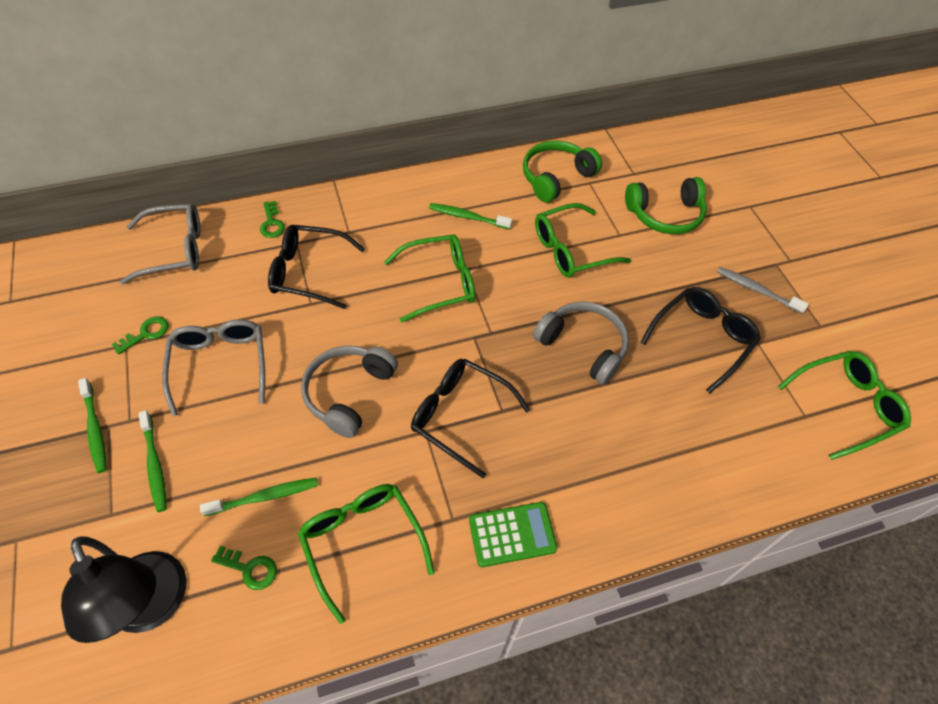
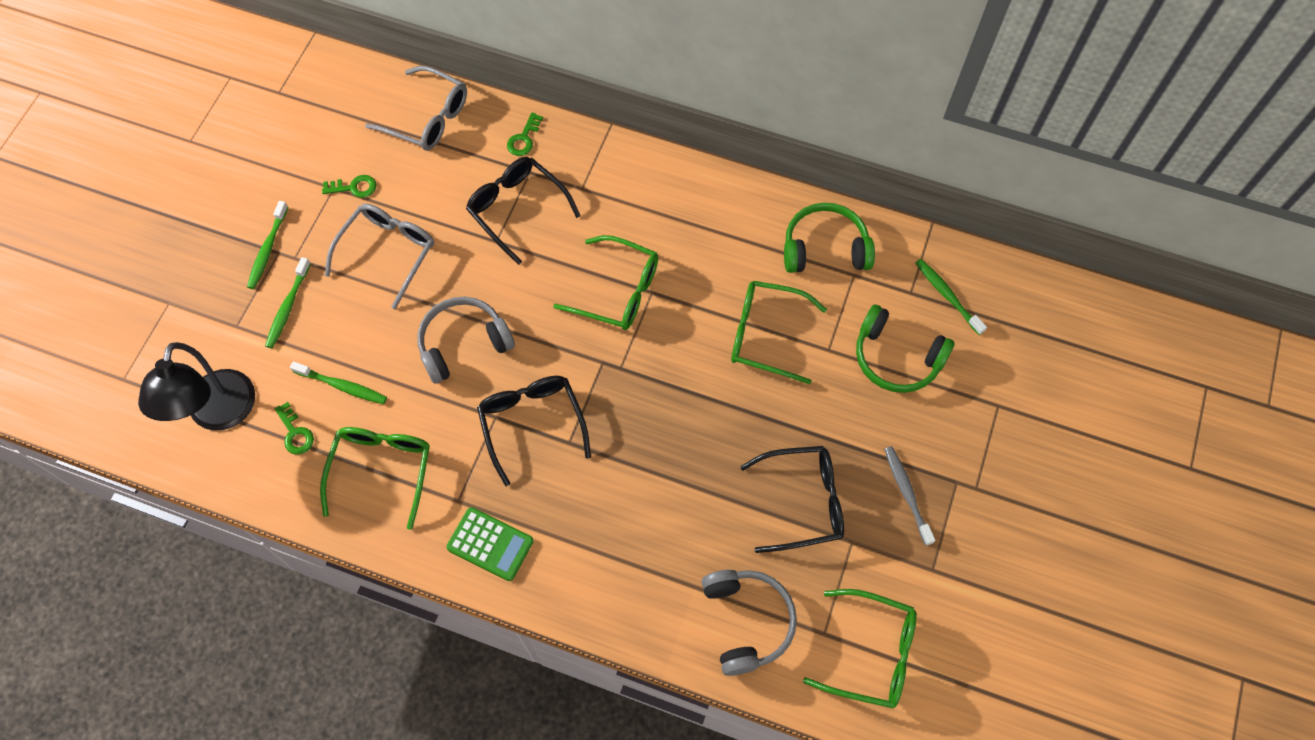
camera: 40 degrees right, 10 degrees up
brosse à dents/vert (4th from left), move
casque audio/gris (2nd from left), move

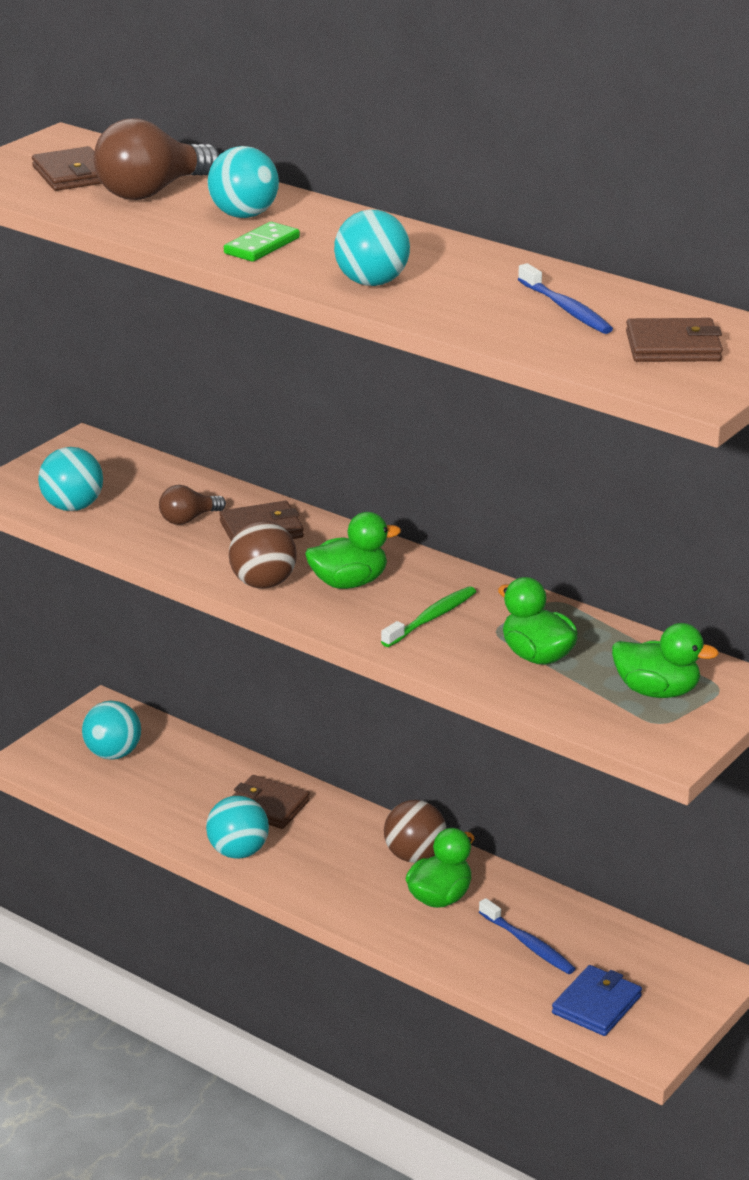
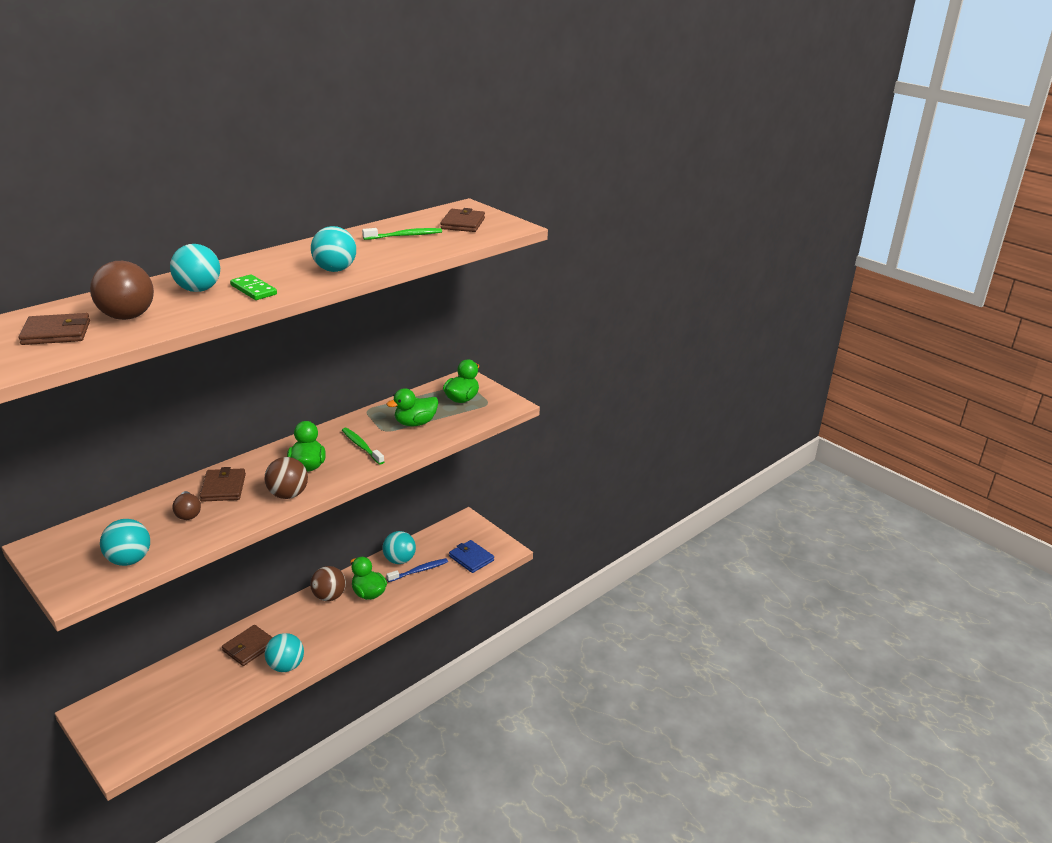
camera: 80 degrees left, 0 degrees up
brosse à dents/bleu (2nd from left) => brosse à dents/vert (2nd from left)
balle/turquoise (2nd from left in the first image) => balle/turquoise (5th from left), move

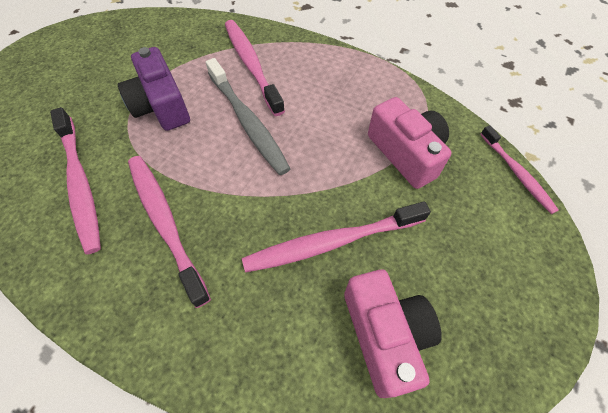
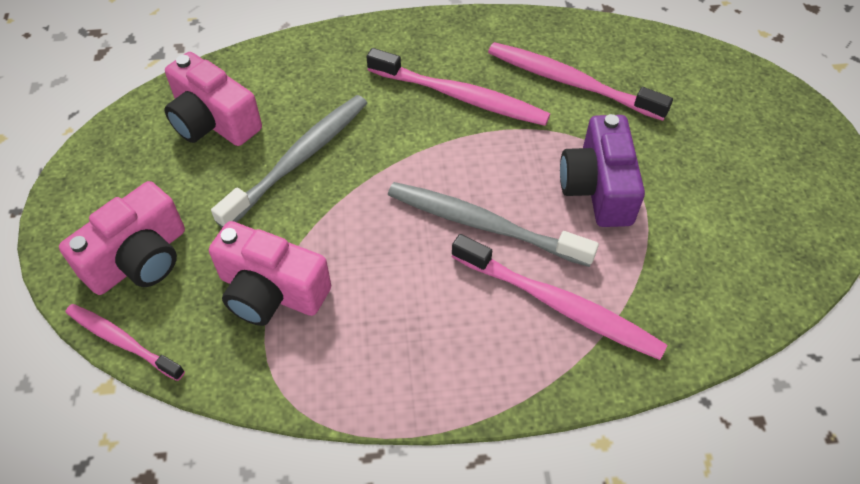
camera: 145 degrees right, 5 degrees down
appareil photo/violet, 120 degrees counterclockwise
brosse à dents/rose (4th from left) => brosse à dents/gris (1st from left)
nothing => appareil photo/rose (1st from left)

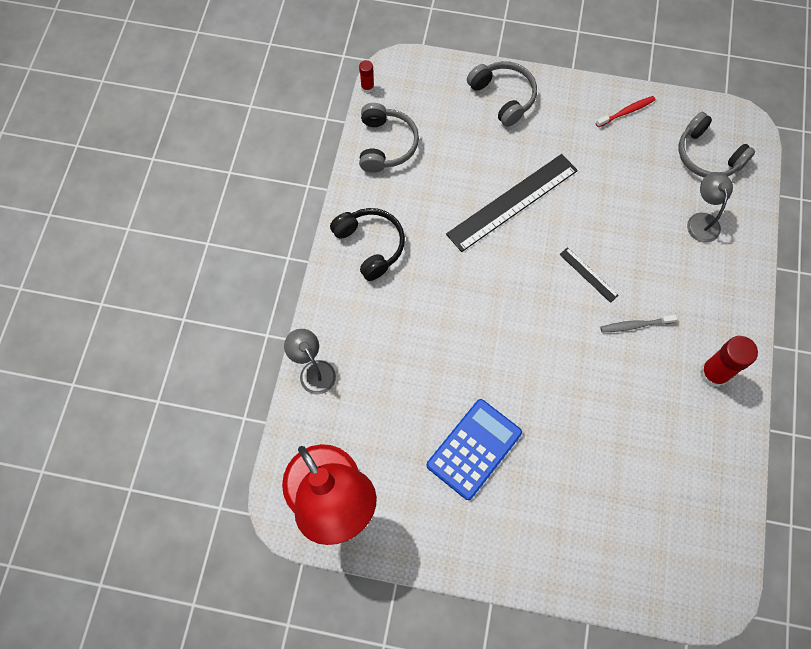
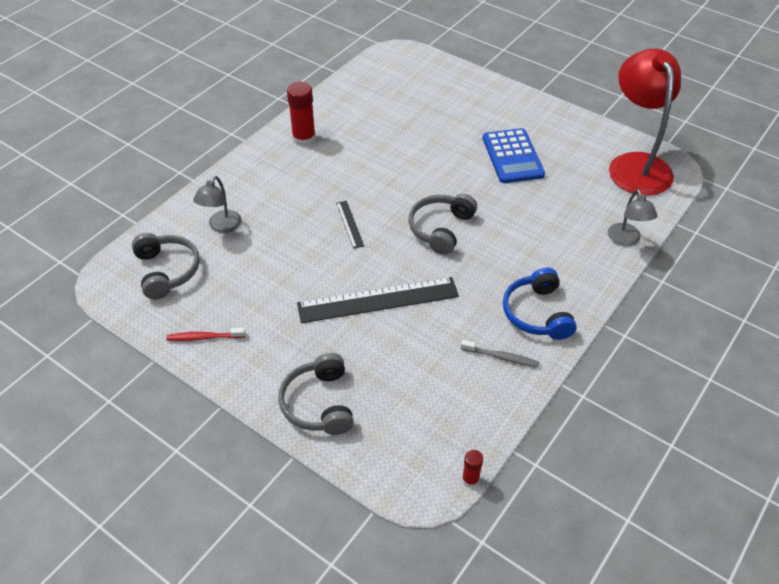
camera: 155 degrees left, 20 degrees down
casque audio/gris (1st from left in the first image) => casque audio/gris (3rd from left), move
casque audio/noir => casque audio/bleu
brosse à dents/gris, move
calculatrice/bleu, 75 degrees counterclockwise

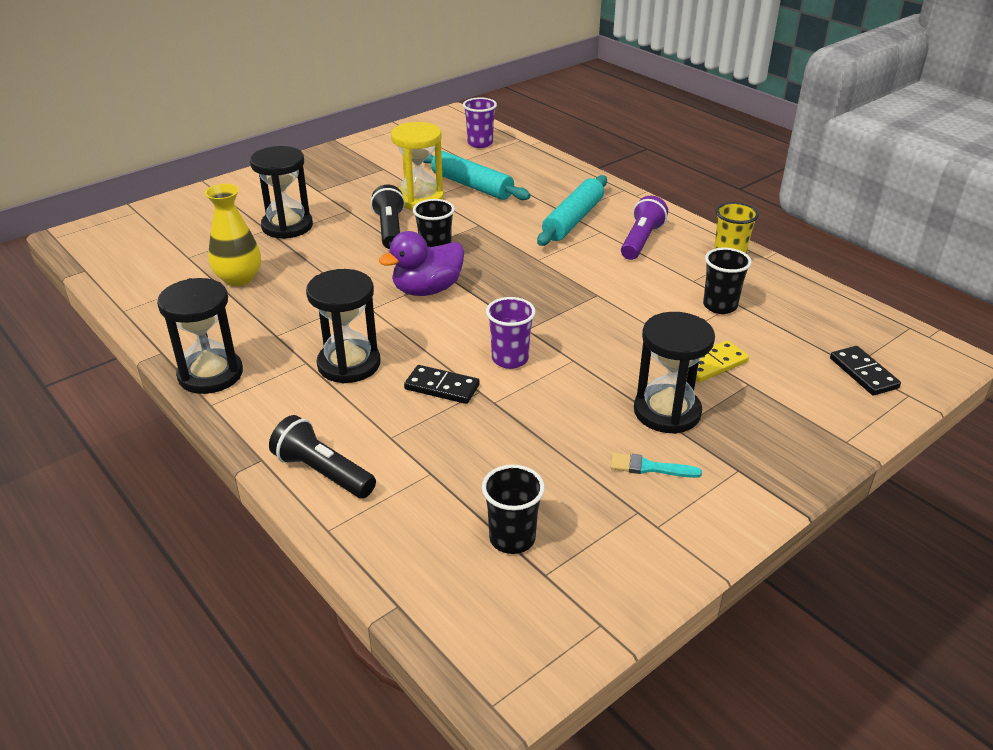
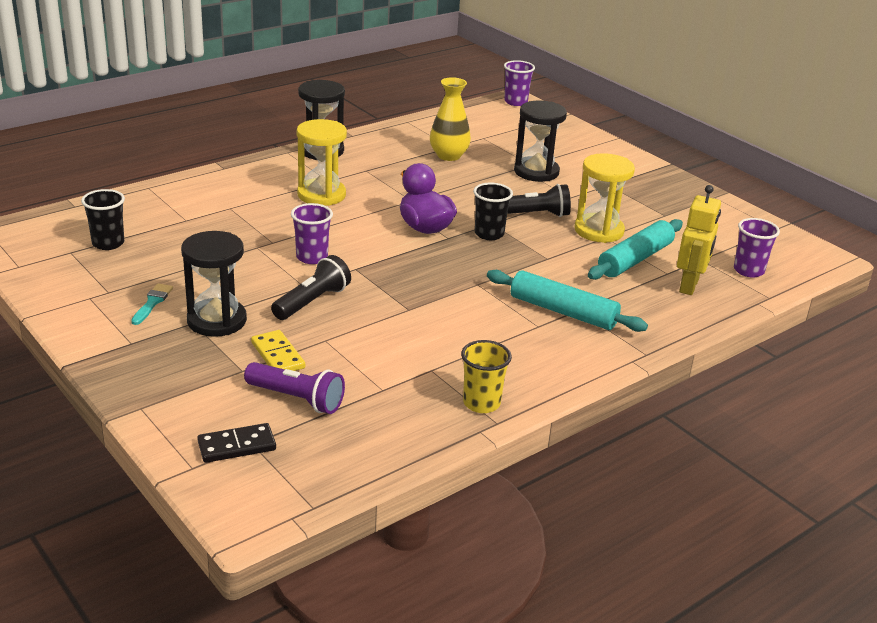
camera: 90 degrees right, 5 degrees down
lampe de poche/violet, move
gobelet/noir (3rd from left) => nothing
sablier/noir (3rd from left) => sablier/jaune (1st from left)
domino/noir (1st from left) => nothing
lampe de poche/noir (1st from left), move
nothing => gobelet/violet (2nd from left)
nothing => robot/jaune

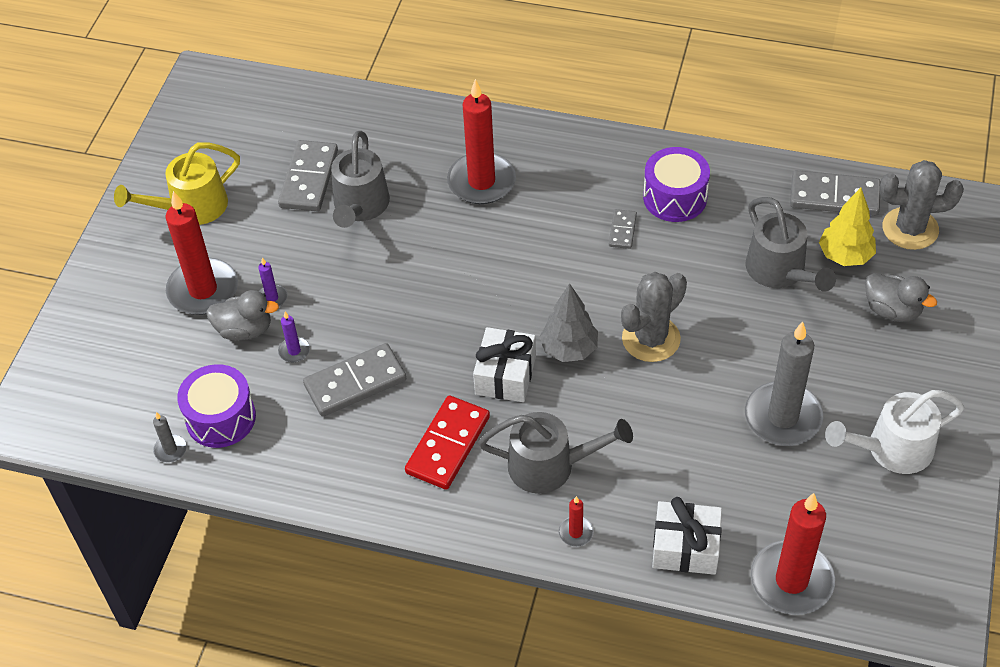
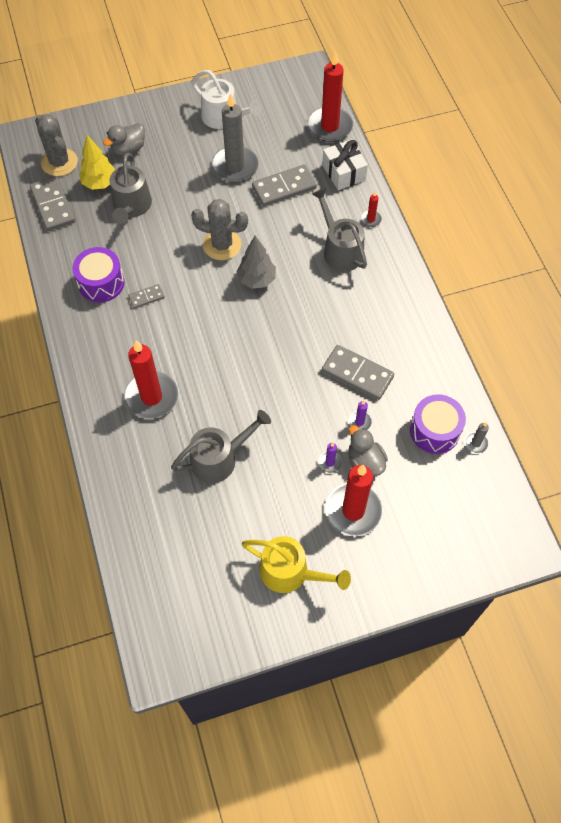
camera: 125 degrees left, 10 degrees up
domino/gris (1st from left in the first image) => domino/gris (3rd from left), move
arrosoir/gris (3rd from left in the first image) => arrosoir/gris (1st from left), 150 degrees clockwise
canard/gris (2nd from left in the first image) => canard/gris (1st from left), 135 degrees counterclockwise
cadeau/blanc (1st from left) => nothing
domino/rouge => nothing

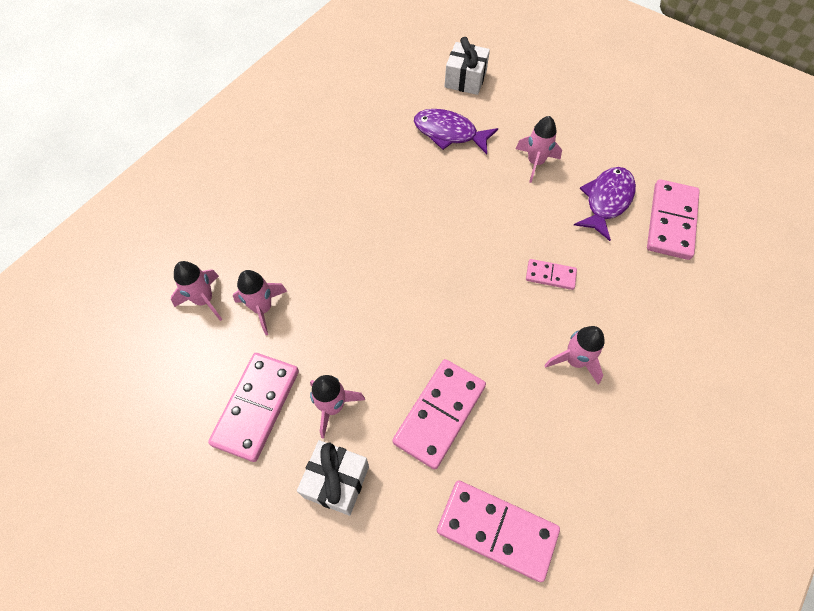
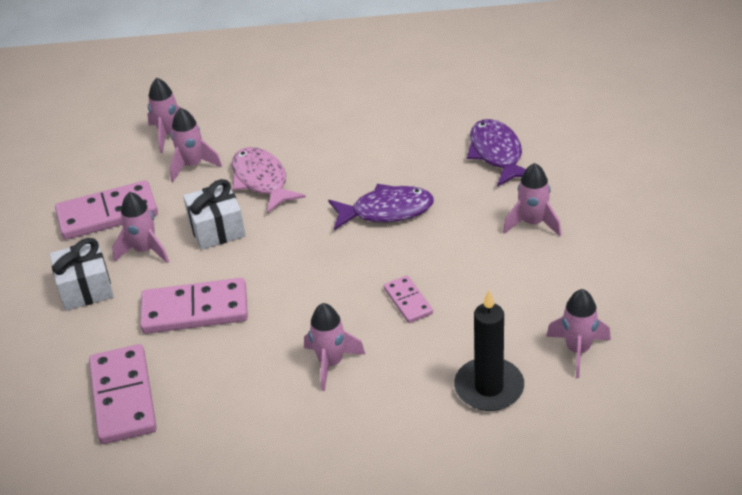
camera: 55 degrees right, 20 degrees down
cadeau/blanc (2nd from left), move
poisson/violet (2nd from left in the first image) => poisson/violet (1st from left), move
domino/rose (5th from left) => fusée/rose (6th from left)
nothing => poisson/rose
nothing => bougie/noir

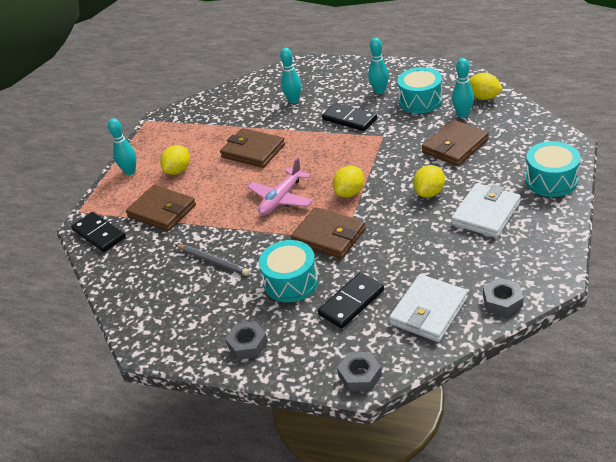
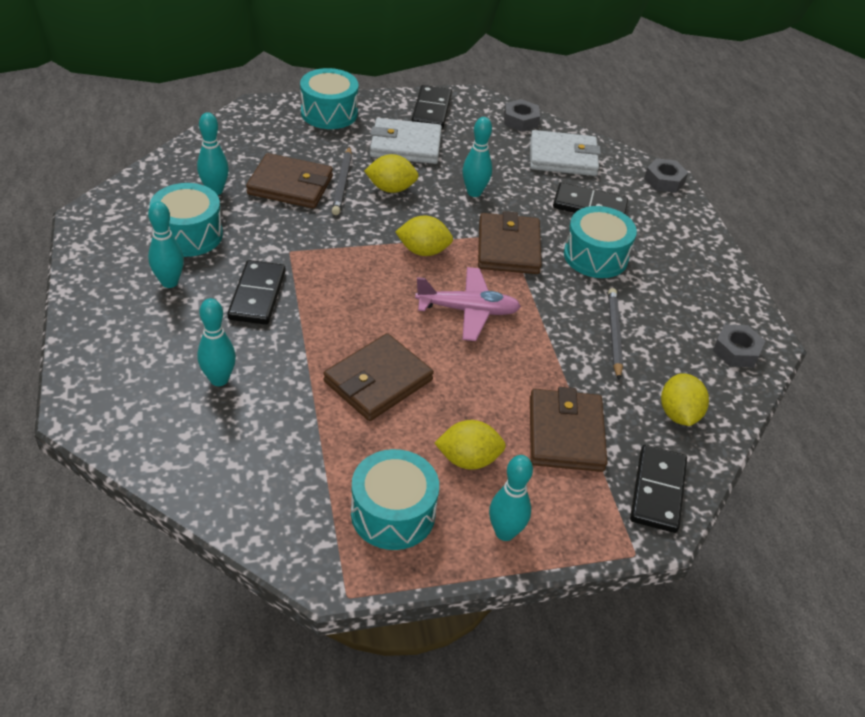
camera: 130 degrees left, 5 degrees up
citron/jaune (4th from left), move
portefeuille/marron (2nd from left), 45 degrees clockwise
écrou/gris (1st from left in the first image) => écrou/gris (3rd from left), move
nothing => domino/noir (2nd from left)
nothing => quille/turquoise (4th from left)
nothing => crayon/gris (1st from left)
nothing => tambour/turquoise (3rd from left)

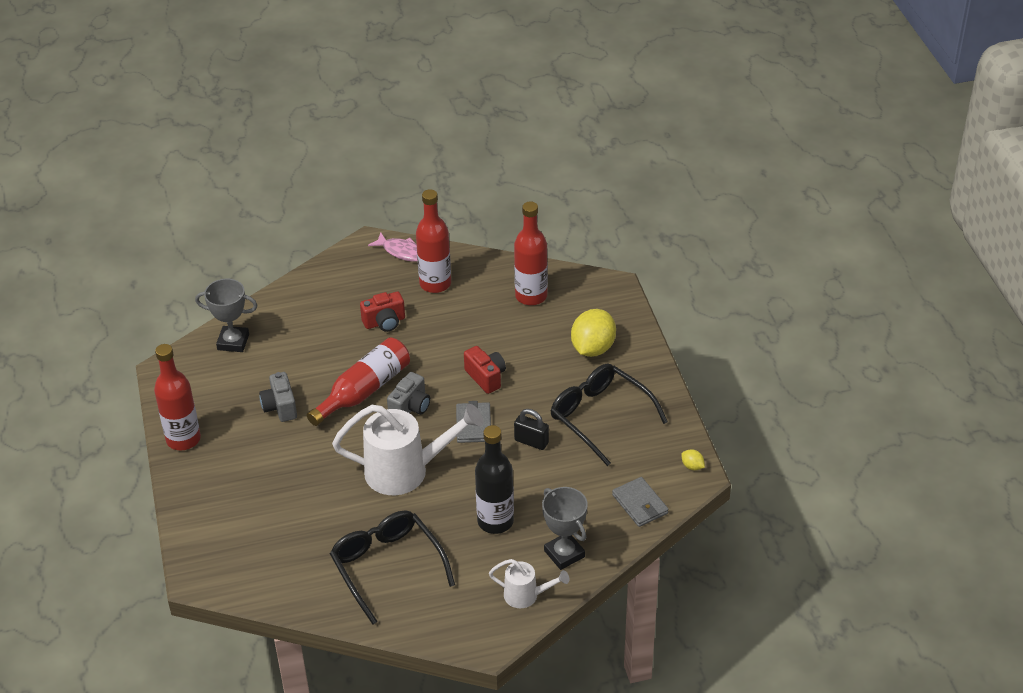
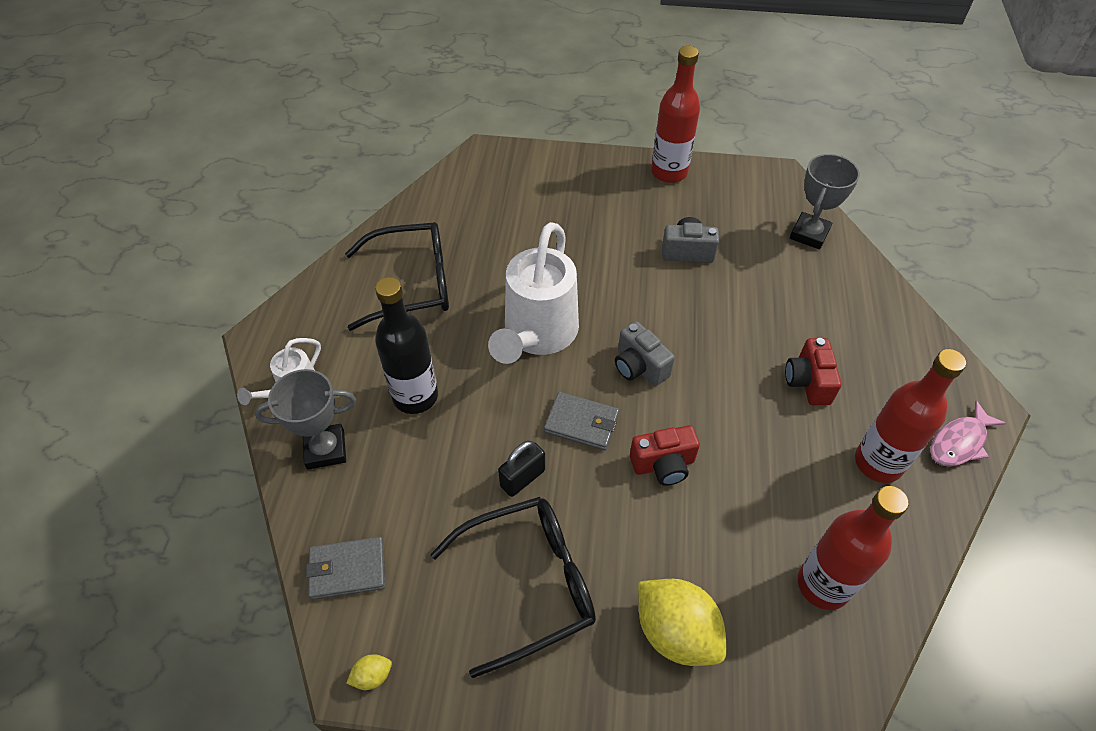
camera: 110 degrees right, 10 degrees up
bouteille/rouge (2nd from left) => nothing

